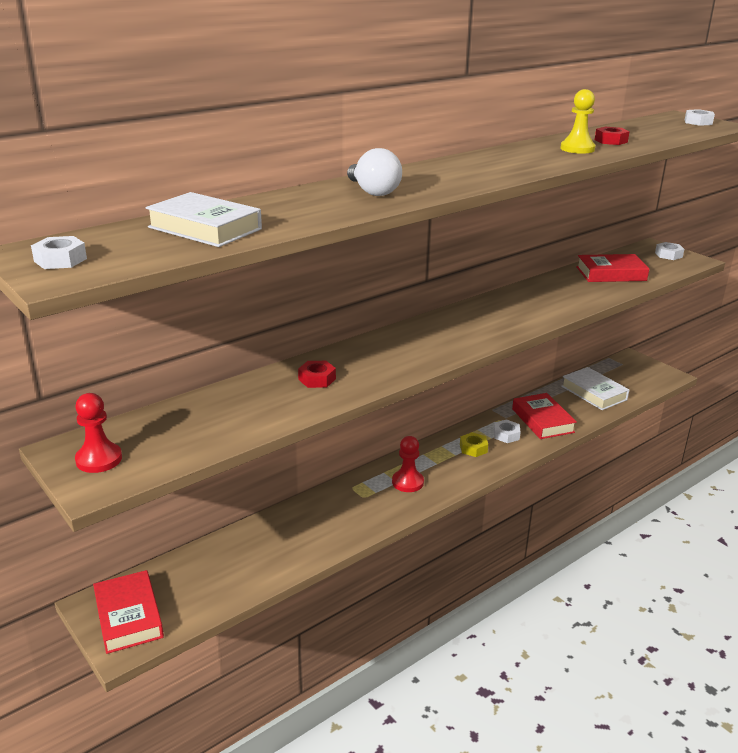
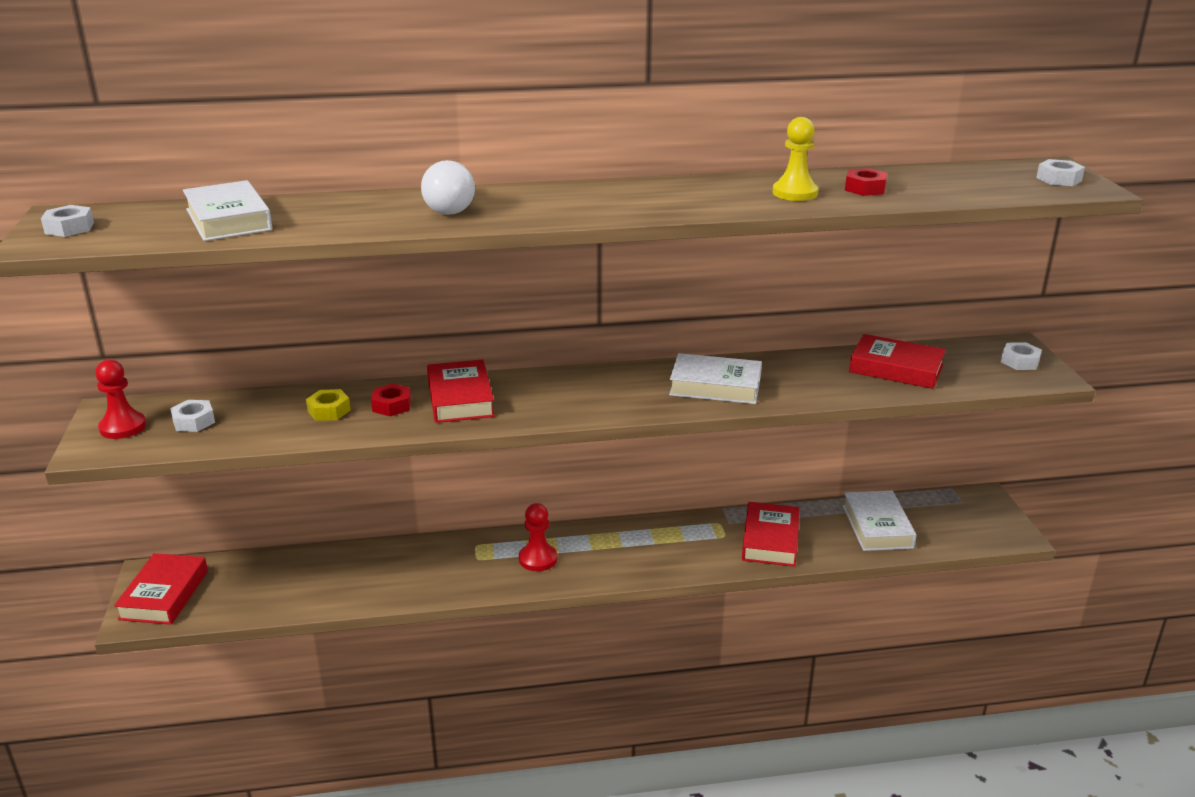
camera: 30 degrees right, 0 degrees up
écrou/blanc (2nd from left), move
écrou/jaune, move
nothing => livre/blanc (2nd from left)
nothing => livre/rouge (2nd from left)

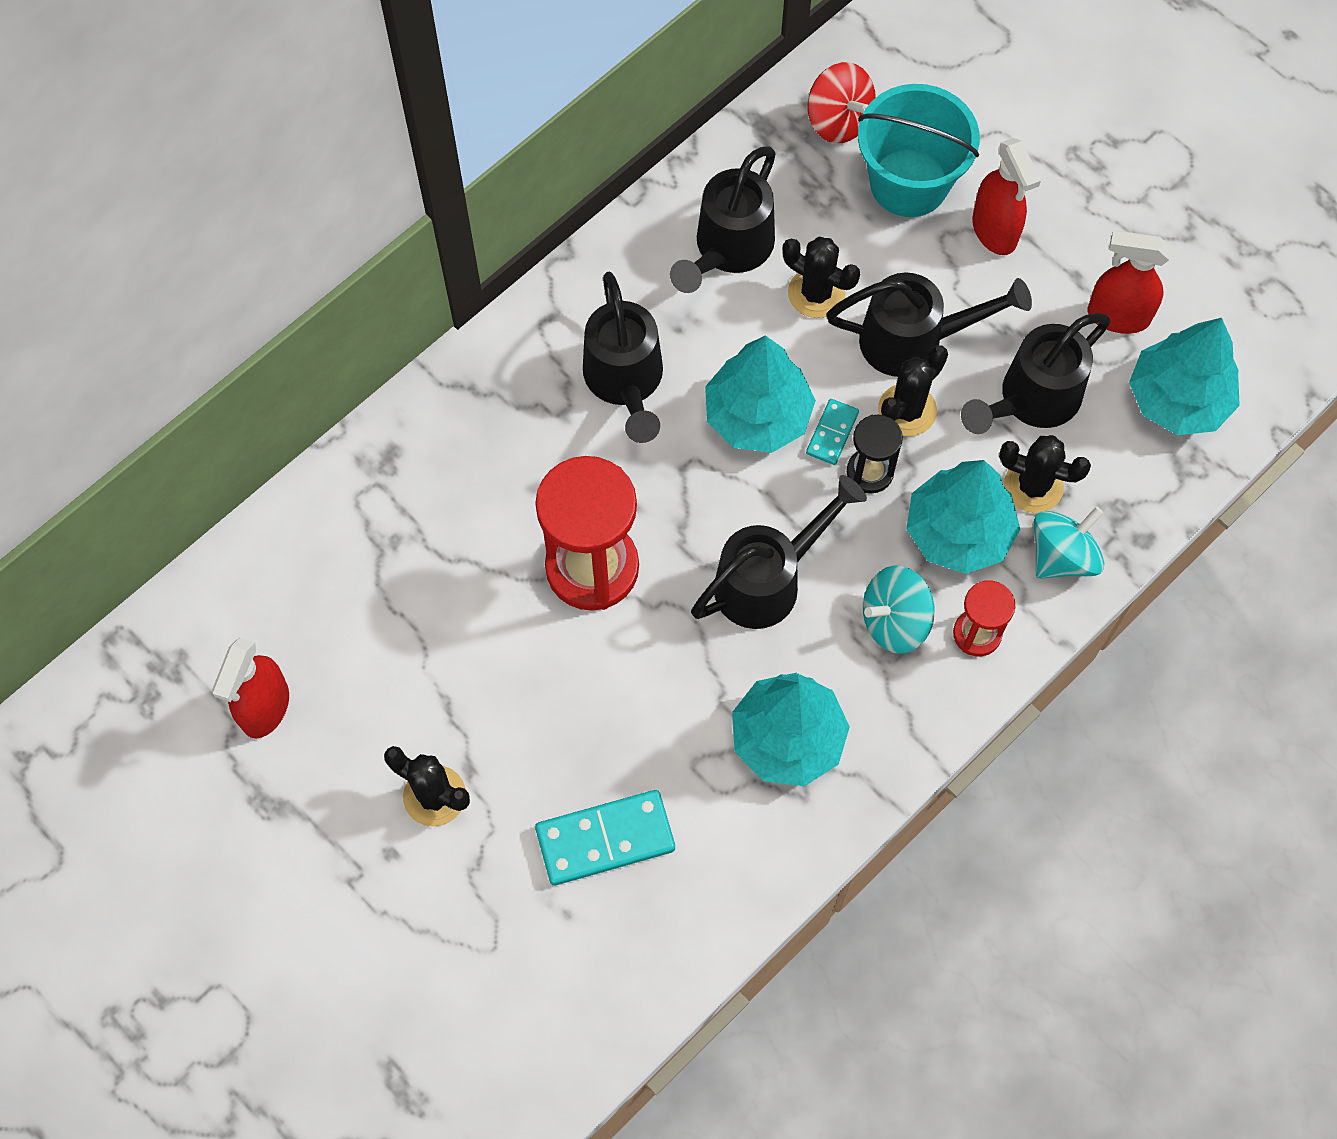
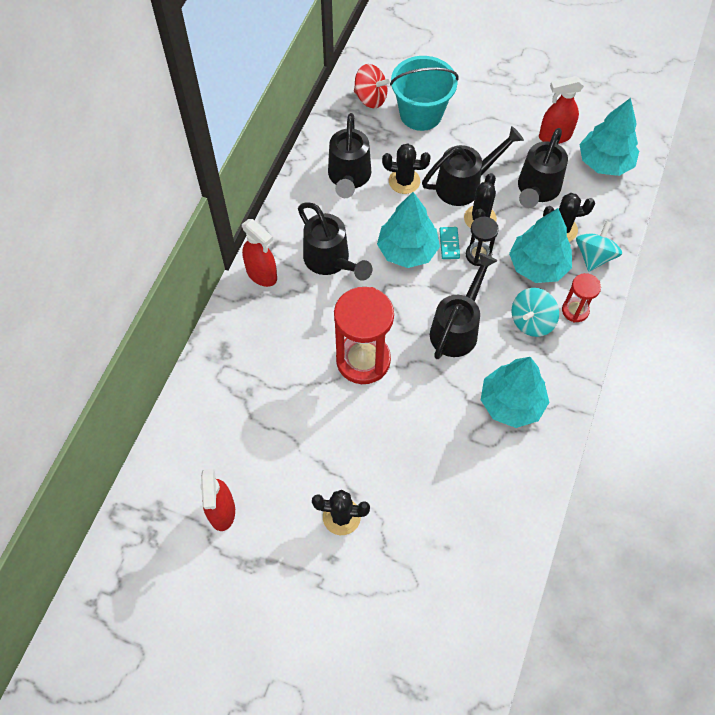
camera: 25 degrees left, 5 degrees down
vaporisateur/rouge (2nd from left), move
domino/turquoise (1st from left) => nothing

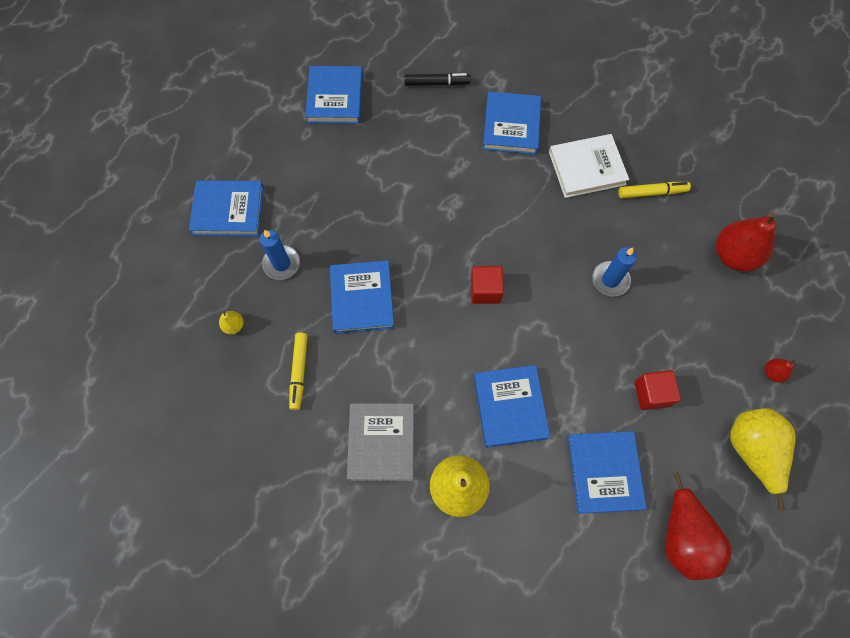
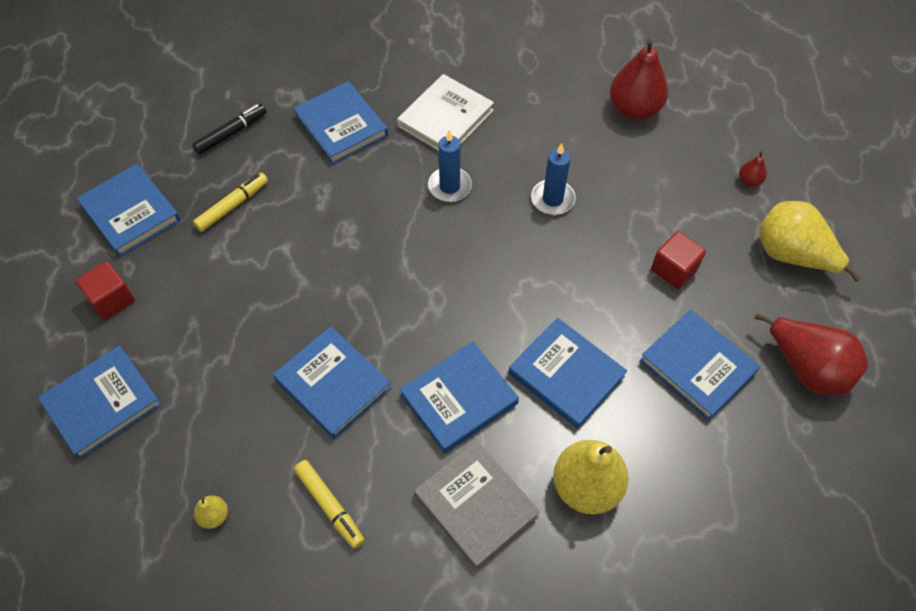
camera: 40 degrees left, 10 degrees down
feutre/jaune (2nd from left in the first image) => feutre/jaune (1st from left), move
bougie/bleu (1st from left), move
cube/rouge (1st from left), move
nothing => livre/bleu (5th from left)

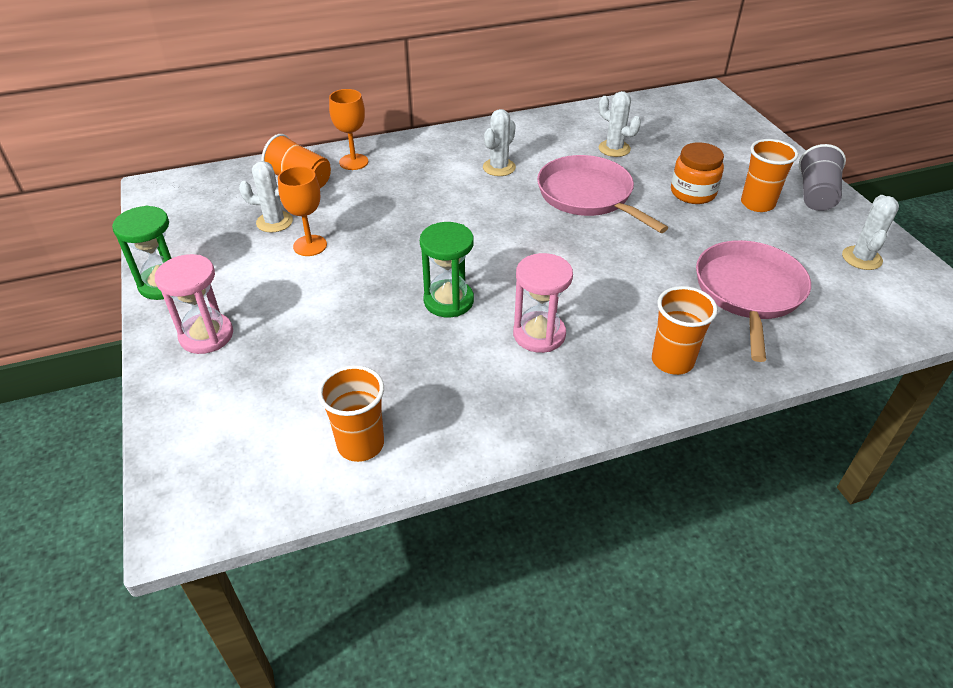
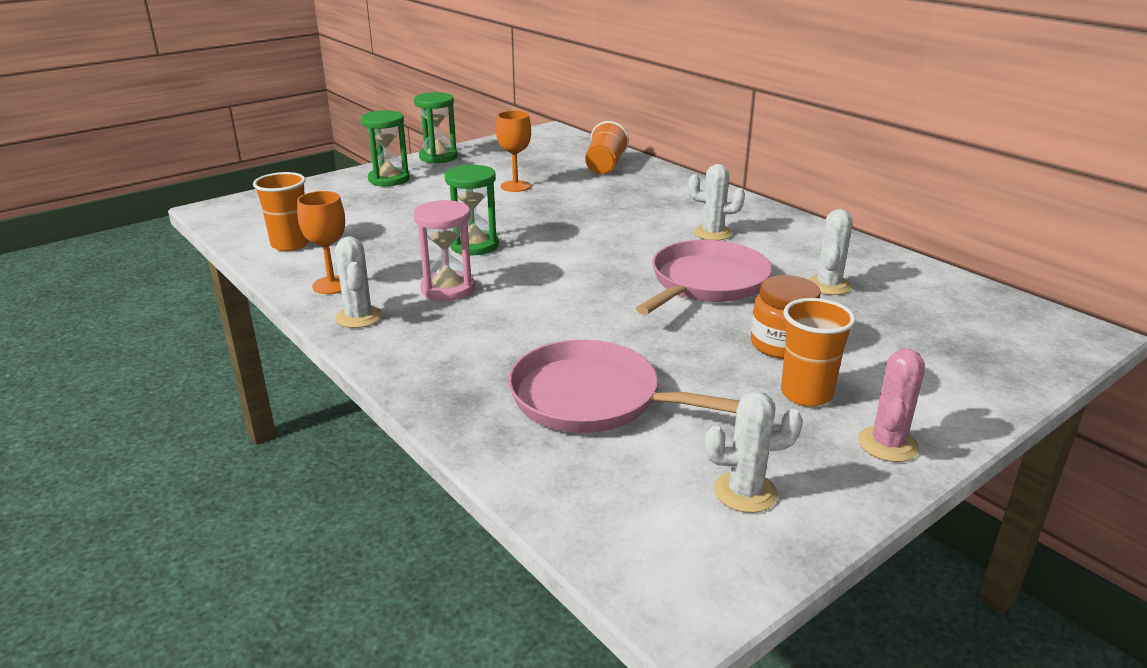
camera: 70 degrees right, 15 degrees down
verre à pied/orange (2nd from left in the first image) => verre à pied/orange (1st from left), move
gobelet/gris => cactus/rose
cactus/blanc (1st from left), move
poêle/rose (2nd from left in the first image) => poêle/rose (1st from left), 150 degrees counterclockwise
sablier/rose (1st from left) => sablier/vert (1st from left)
gobelet/orange (3rd from left) => nothing

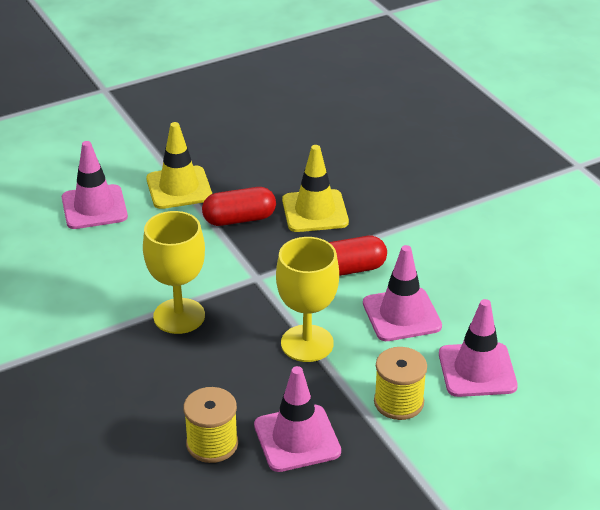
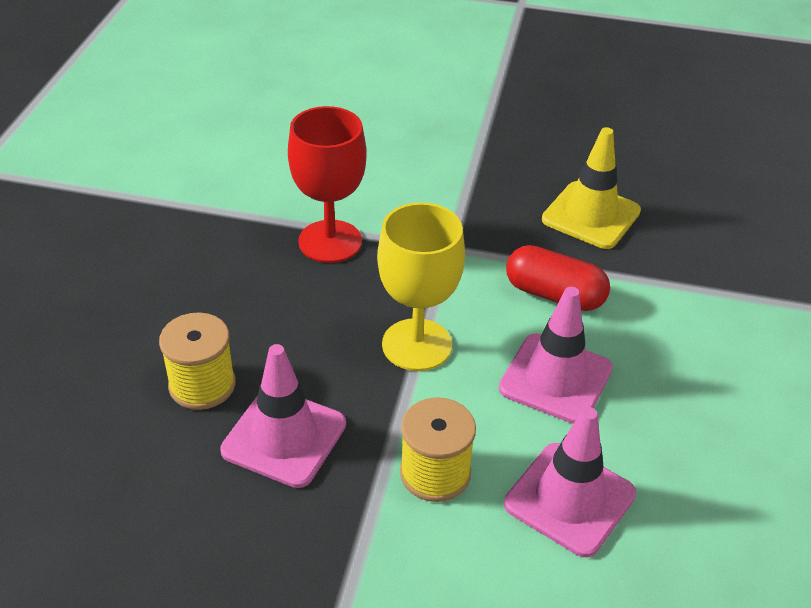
camera: 40 degrees right, 5 degrees up
cône de chantier/jaune (1st from left) => nothing
cône de chantier/rose (1st from left) => nothing
gélule/rouge (1st from left) => nothing
verre à pied/jaune (1st from left) => verre à pied/rouge

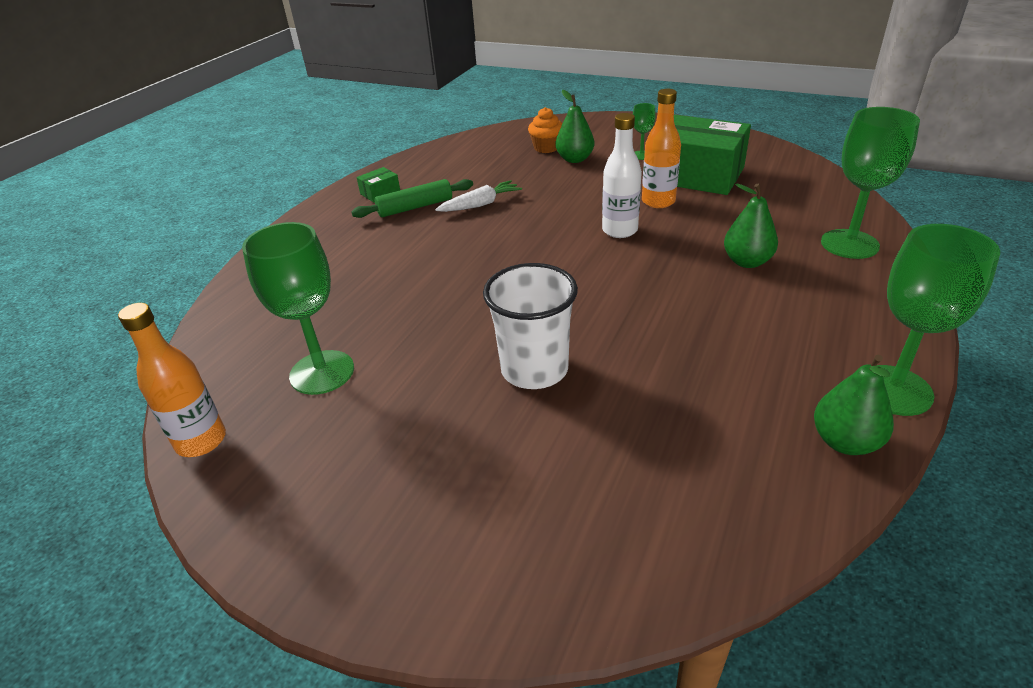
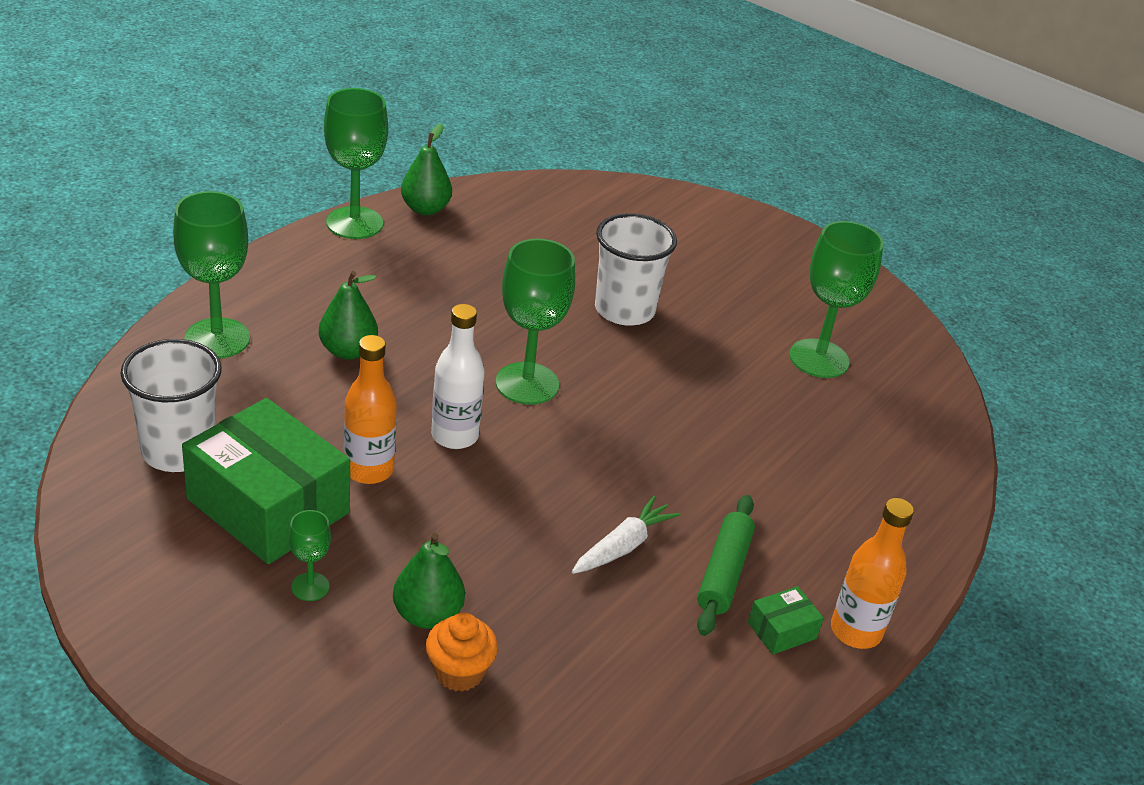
camera: 175 degrees left, 0 degrees up
rouleau à pâtisserie/vert, 60 degrees counterclockwise
carotte/blanc, 150 degrees clockwise
bouteille/orange (1st from left in the first image) => bouteille/orange (2nd from left), move
nothing => verre à pied/vert (4th from left)
nothing => gobelet/blanc (1st from left)

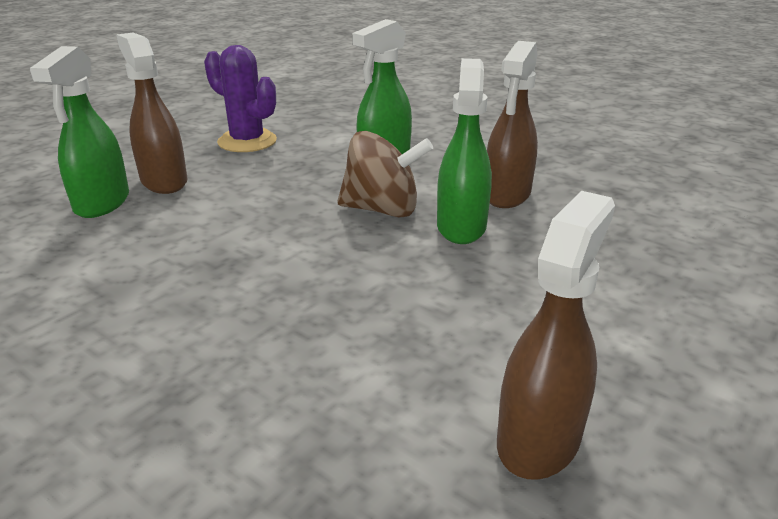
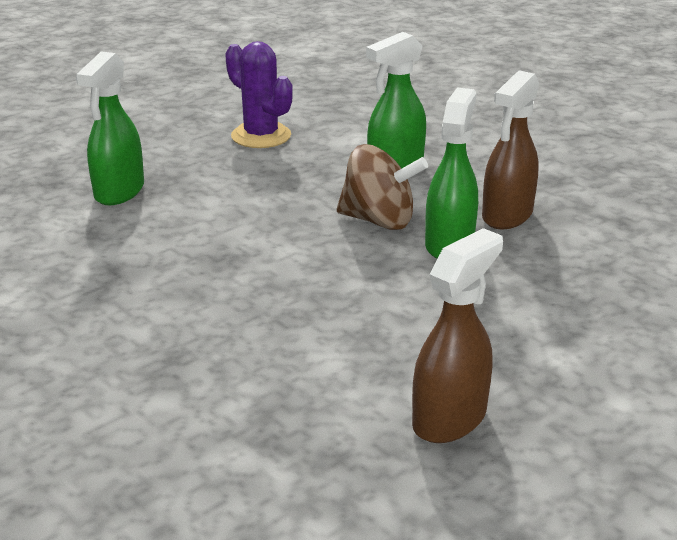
camera: 10 degrees right, 0 degrees up
vaporisateur/marron (1st from left) => nothing

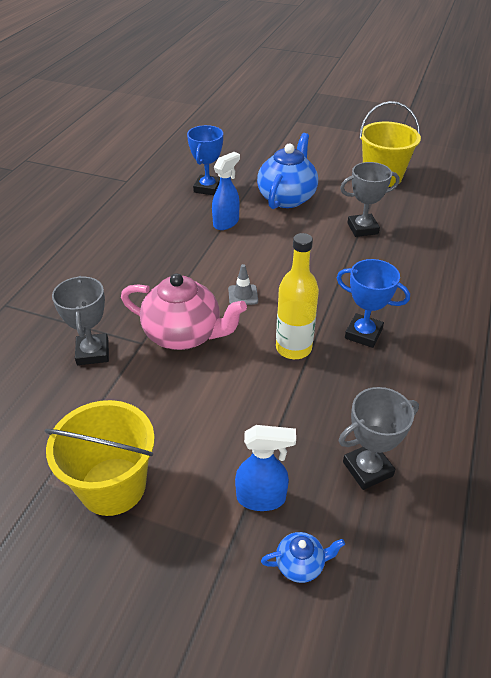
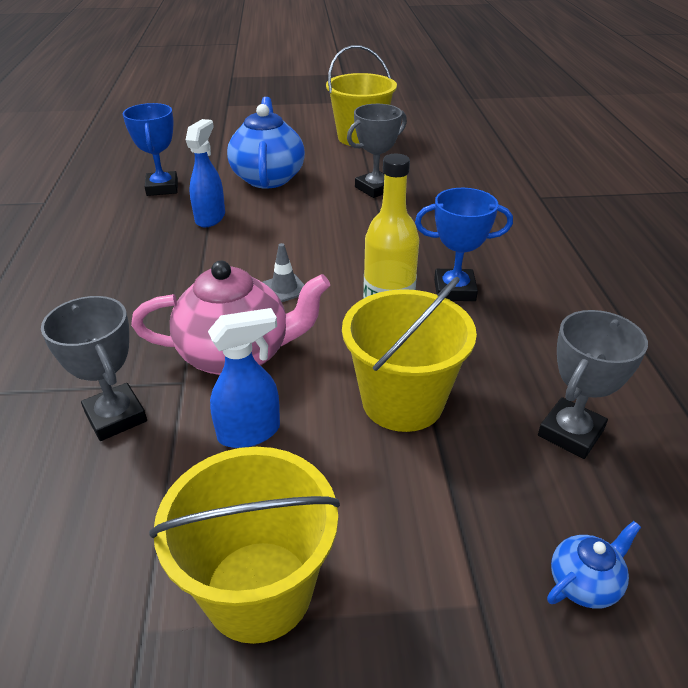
camera: 25 degrees left, 5 degrees down
vaporisateur/bleu (2nd from left), move
nothing => seau/jaune (3rd from left)

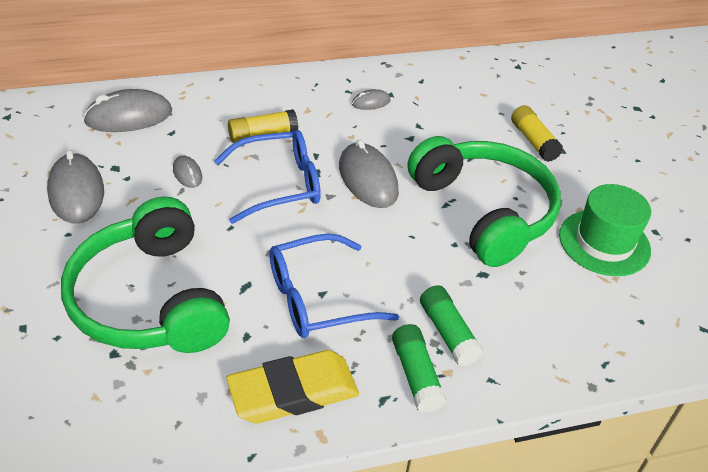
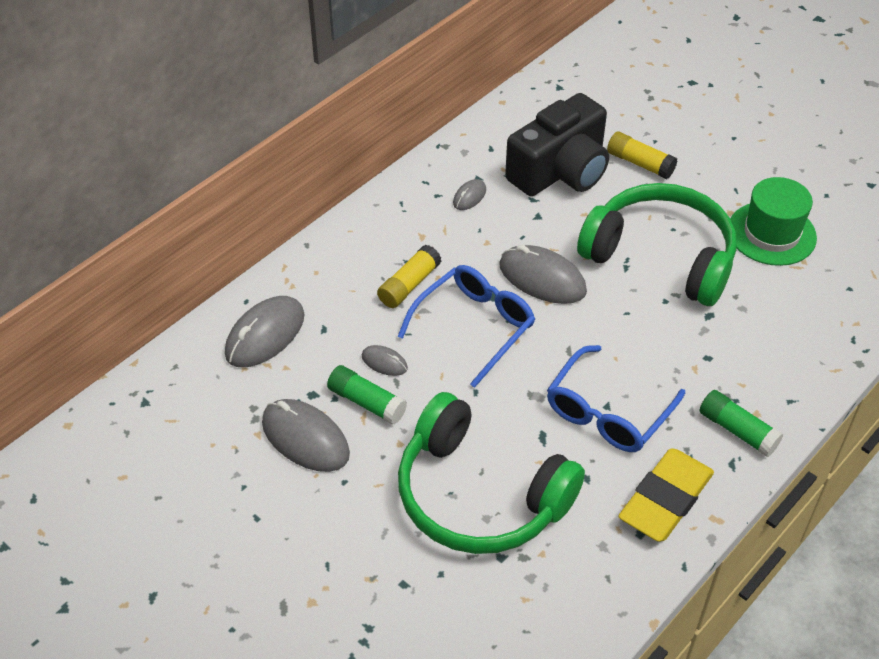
camera: 30 degrees left, 5 degrees up
bâton de colle/vert (2nd from left in the first image) => bâton de colle/vert (1st from left), move
nothing => appareil photo/noir

